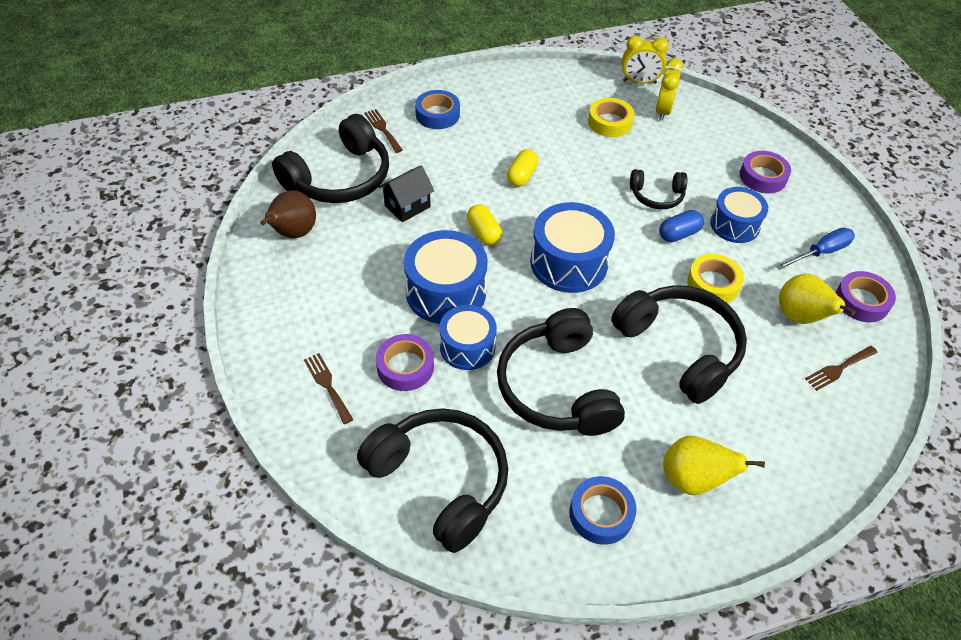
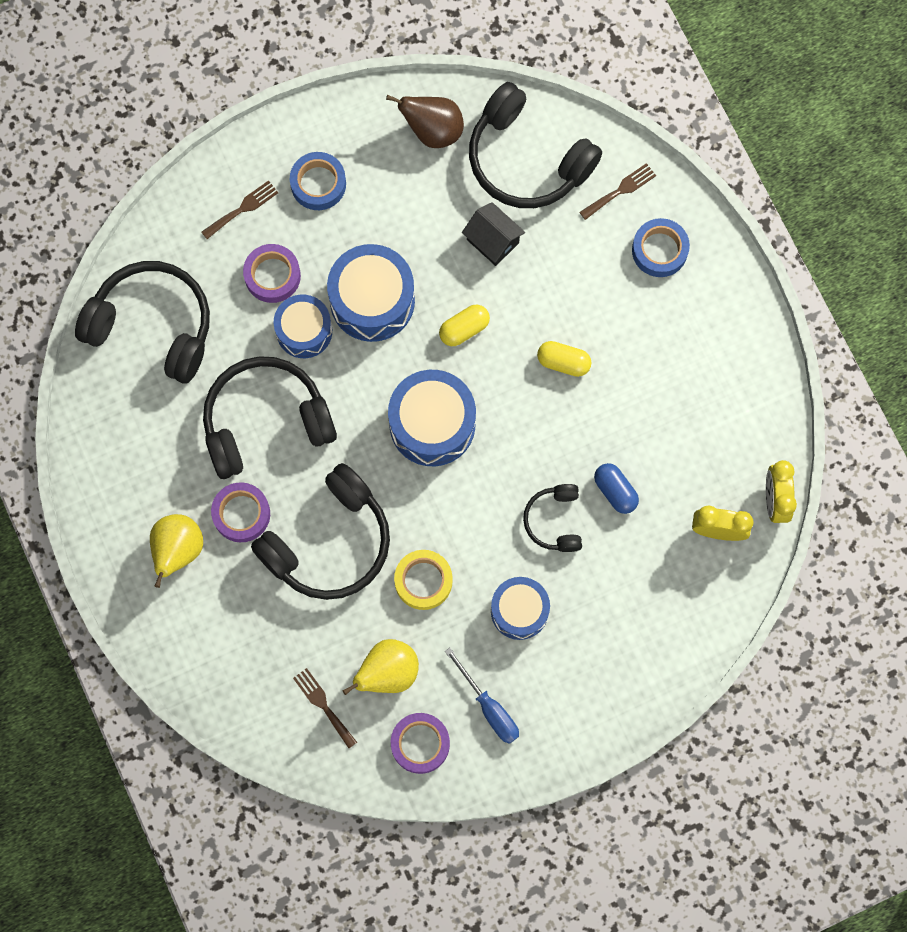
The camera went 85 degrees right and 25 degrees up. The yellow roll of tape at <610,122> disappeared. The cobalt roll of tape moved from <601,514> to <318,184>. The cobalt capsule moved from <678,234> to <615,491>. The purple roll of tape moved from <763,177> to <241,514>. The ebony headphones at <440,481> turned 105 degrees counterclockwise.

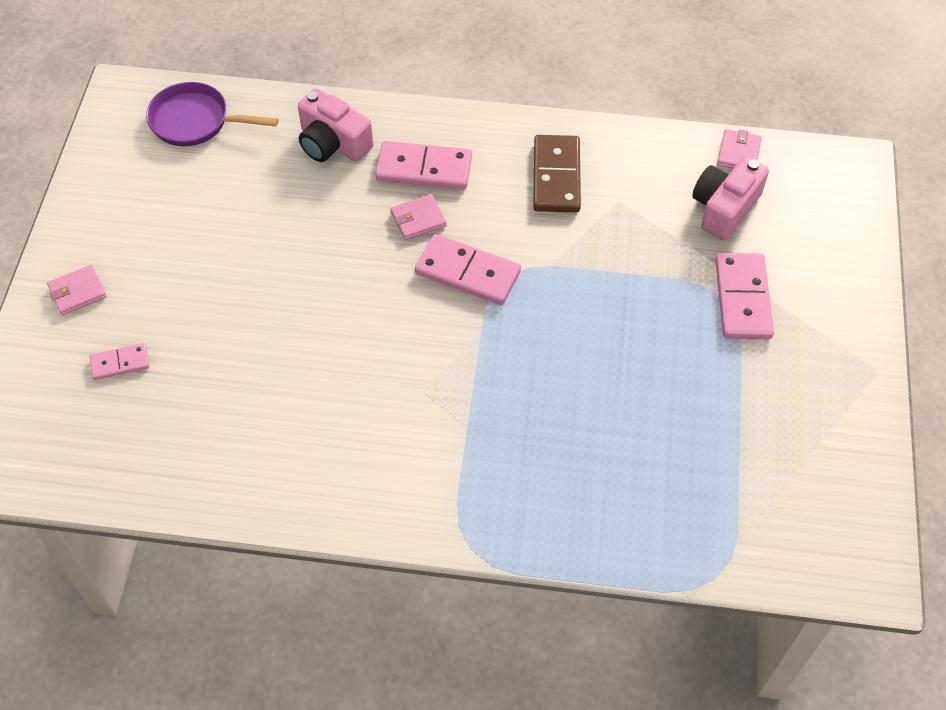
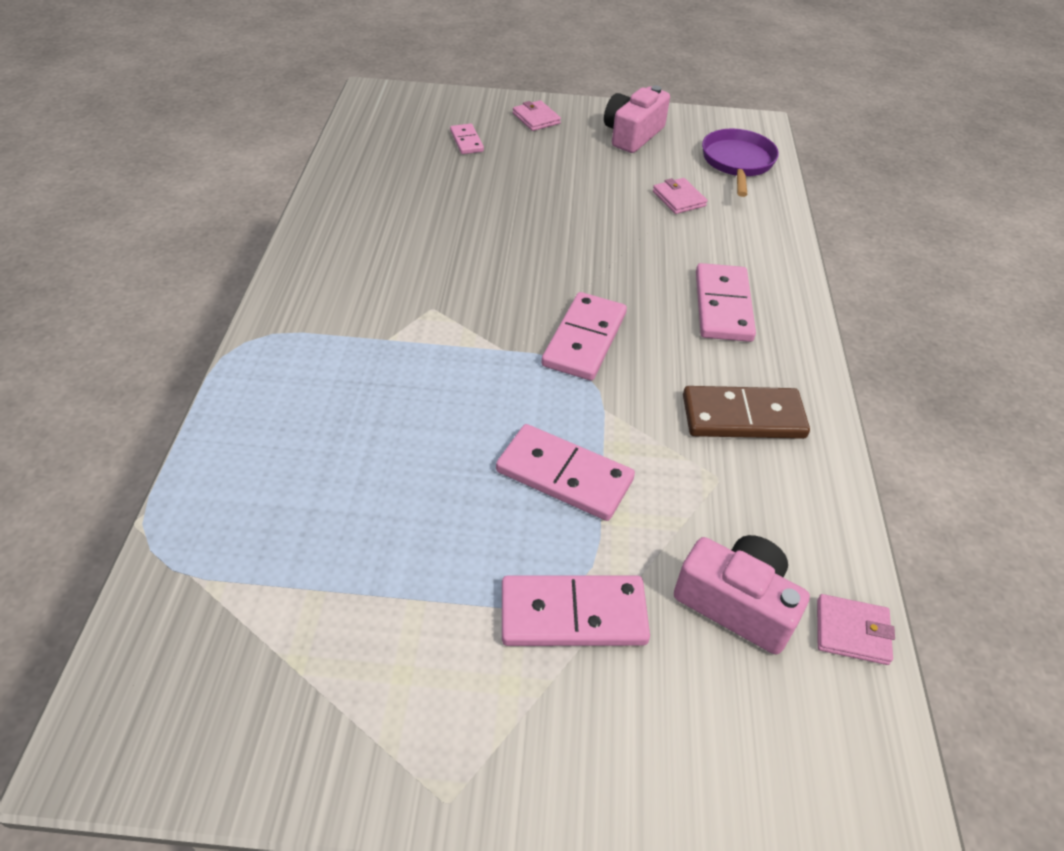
The camera went 85 degrees right and 10 degrees down. The pink domino tile at <564,476> appeared. The pink compact camera moved from <333,143> to <632,135>. The pink billfold moved from <418,219> to <678,199>.

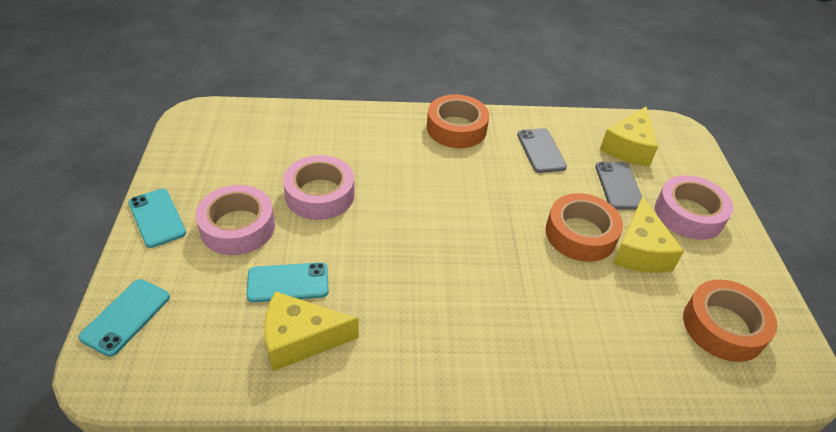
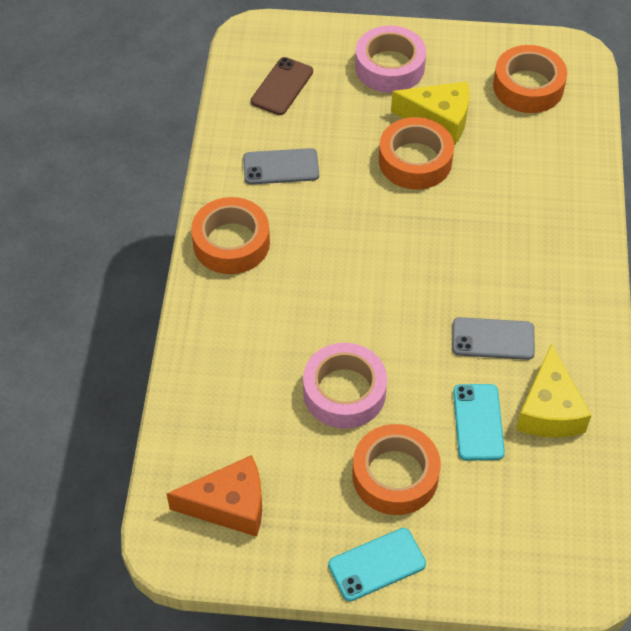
The camera went 80 degrees left and 10 degrees up. The teal phone at <126,317> disappeared. The orange-coloured piece of cheese at <229,505> appeared. The grey phone moved from <619,185> to <493,339>. The yellow piece of cheese at <628,148> was replaced by the dark brown phone at <282,86>. The pink roll of tape at <237,227> became the orange-coloured roll of tape at <395,475>.

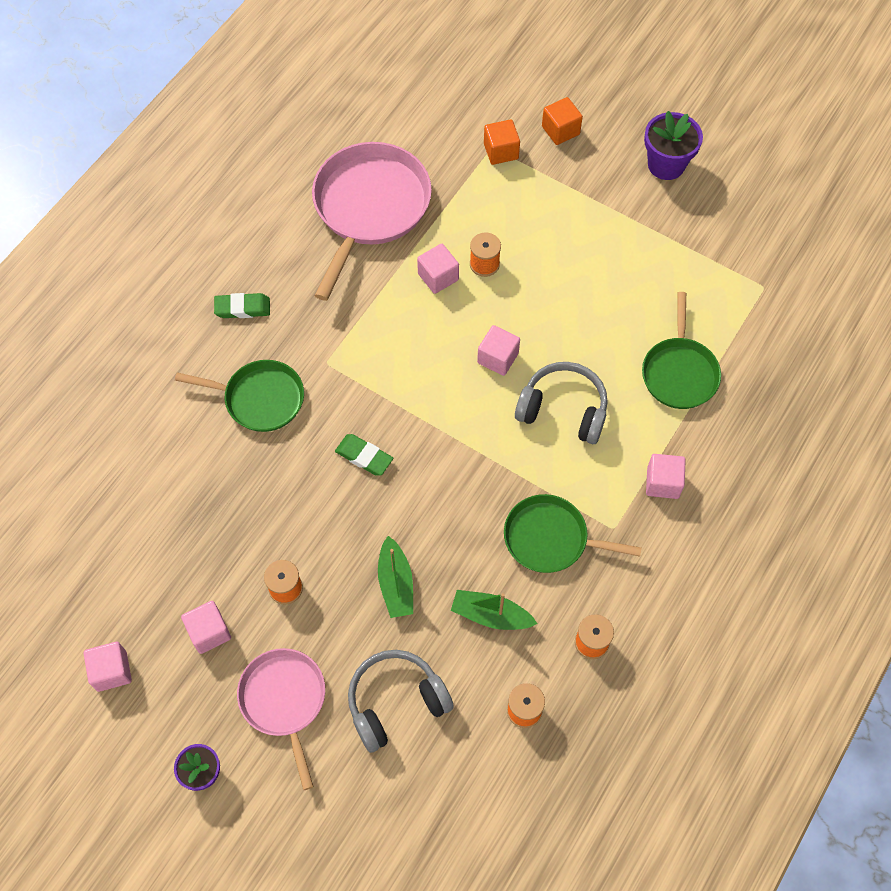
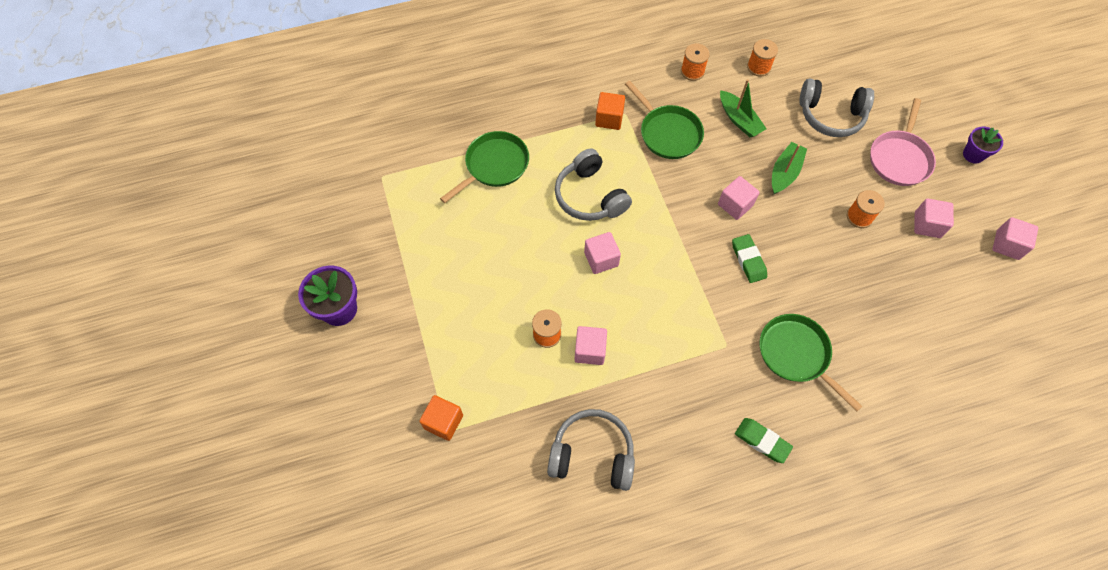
The camera went 140 degrees left and 0 degrees up. The orange-coloured block moved from <560,130> to <609,119>. The pink block moved from <662,483> to <735,205>. The pink frying pan at <369,207> was replaced by the grey headphones at <592,454>.

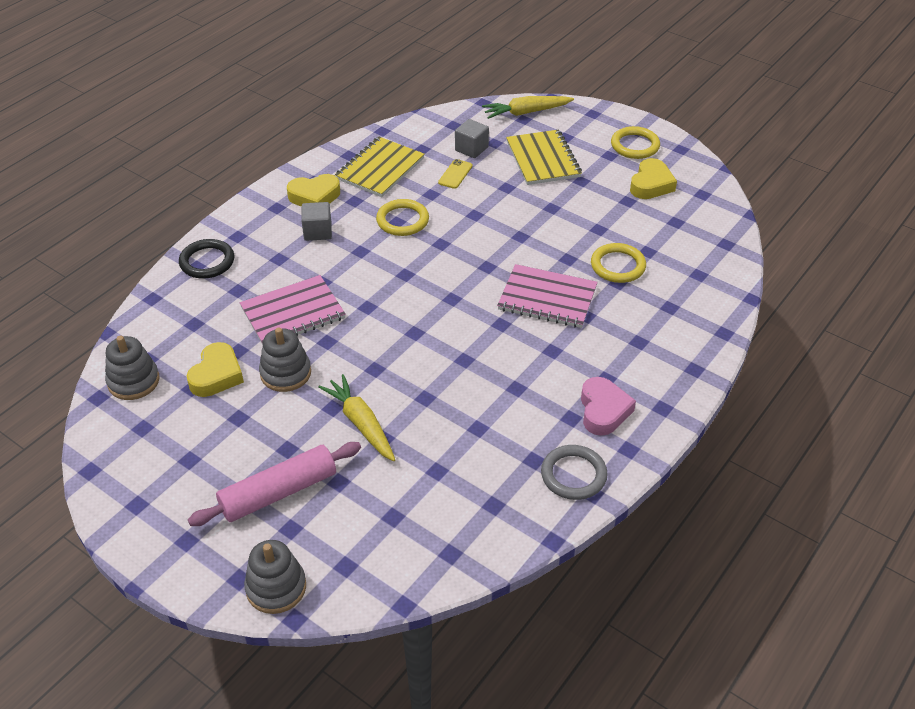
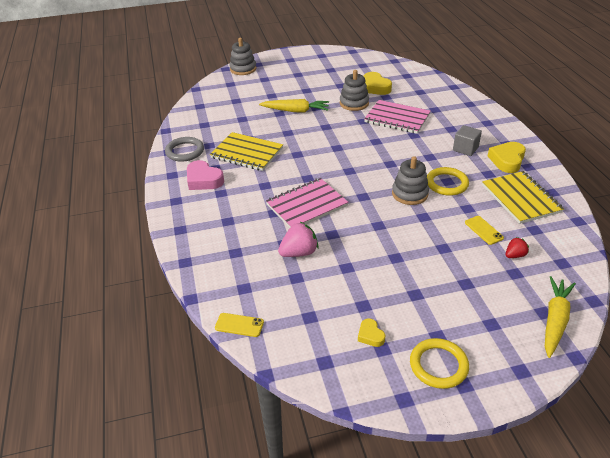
The camera went 130 degrees right and 5 degrees down. The ebony ring at <207,262> disappeared. The pink dough roller at <278,492> disappeared. The yellow phone at <239,325> appeared. The grey stacking toy moved from <133,381> to <409,194>. The yellow exercise book moved from <543,159> to <247,153>. The grey block at <471,149> was replaced by the scarlet berry at <514,255>. The yellow ring at <618,266> was replaced by the pink berry at <299,253>. The pink exercise book at <293,313> turned 75 degrees counterclockwise. The yellow love heart at <651,184> changed to 0.56 times the size.

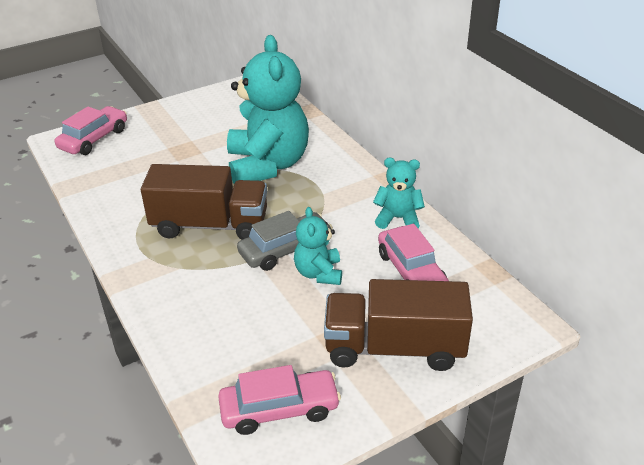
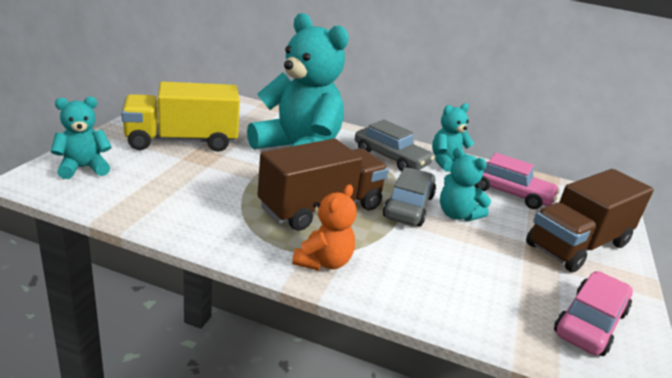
The camera went 45 degrees left and 10 degrees down. The yellow truck at <182,141> appeared. The orange-coloured teddy at <323,262> appeared. The grey toy car at <391,158> appeared. The pink toy car at <94,139> was replaced by the teal teddy at <83,168>.

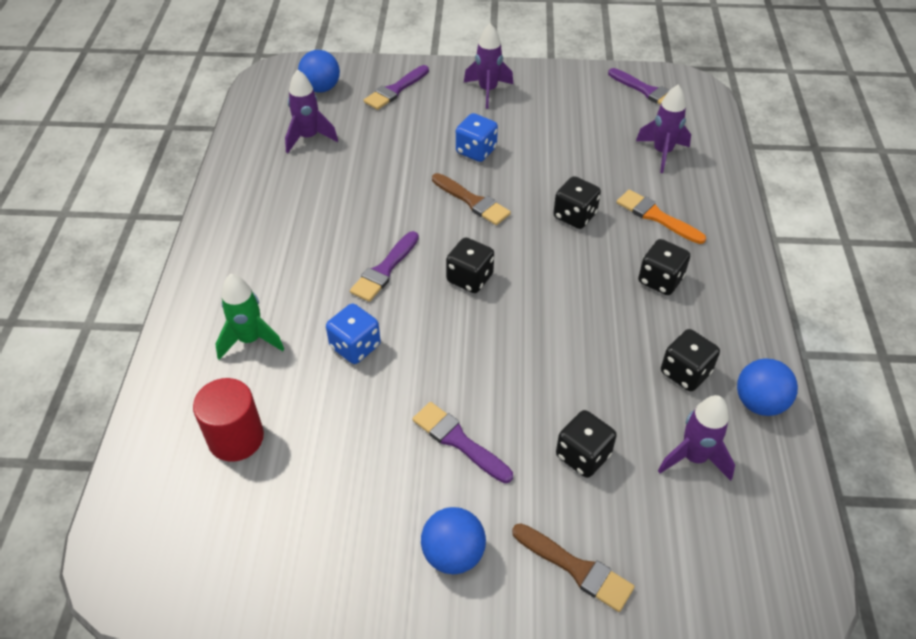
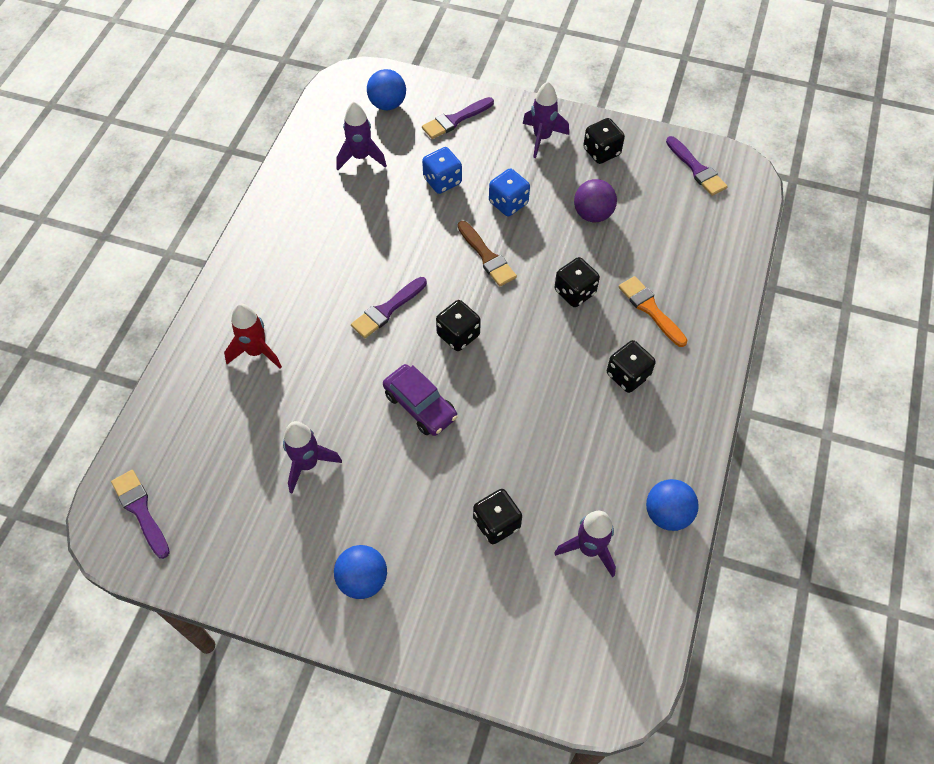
The camera went 15 degrees right and 10 degrees up. The scarlet cylinder at <236,438> disappeared. The dark brown brush at <576,568> disappeared. The purple toy car at <420,406> appeared. The purple ball at <592,214> appeared. The cobalt die moved from <355,346> to <442,181>. The purple brush moved from <458,441> to <140,510>. The purple rocket moved from <662,153> to <307,464>. The ebony die moved from <685,372> to <601,152>. The emerald rocket at <250,340> became the scarlet rocket at <256,352>.

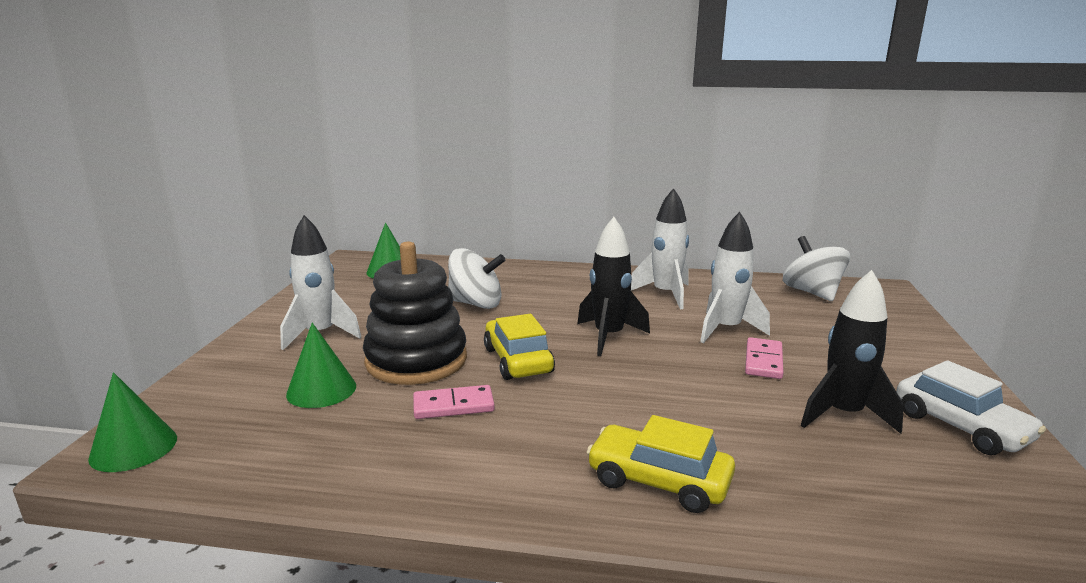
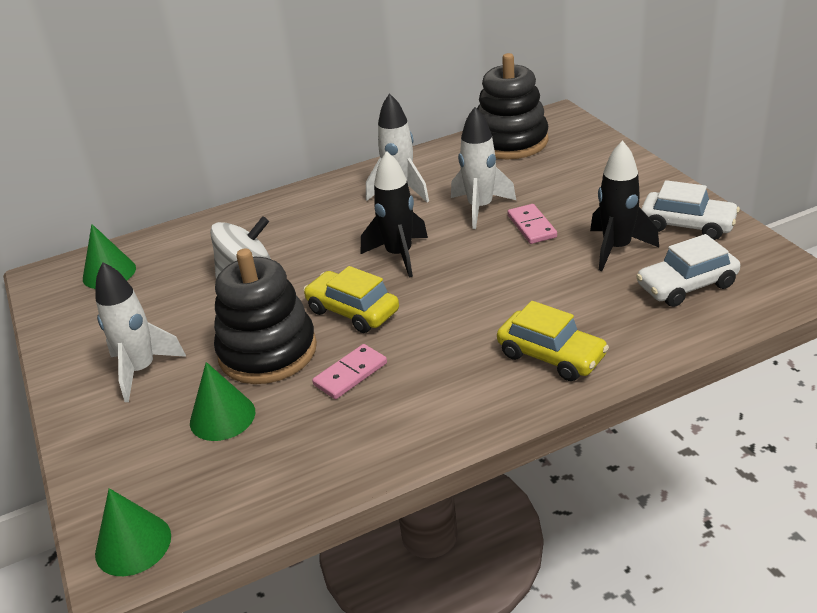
The camera went 30 degrees left and 15 degrees up. The pure white toy car at <686,286> appeared. The pure white whirligig at <812,293> was replaced by the ebony stacking toy at <510,142>. The yellow toy car at <658,481> turned 135 degrees counterclockwise.

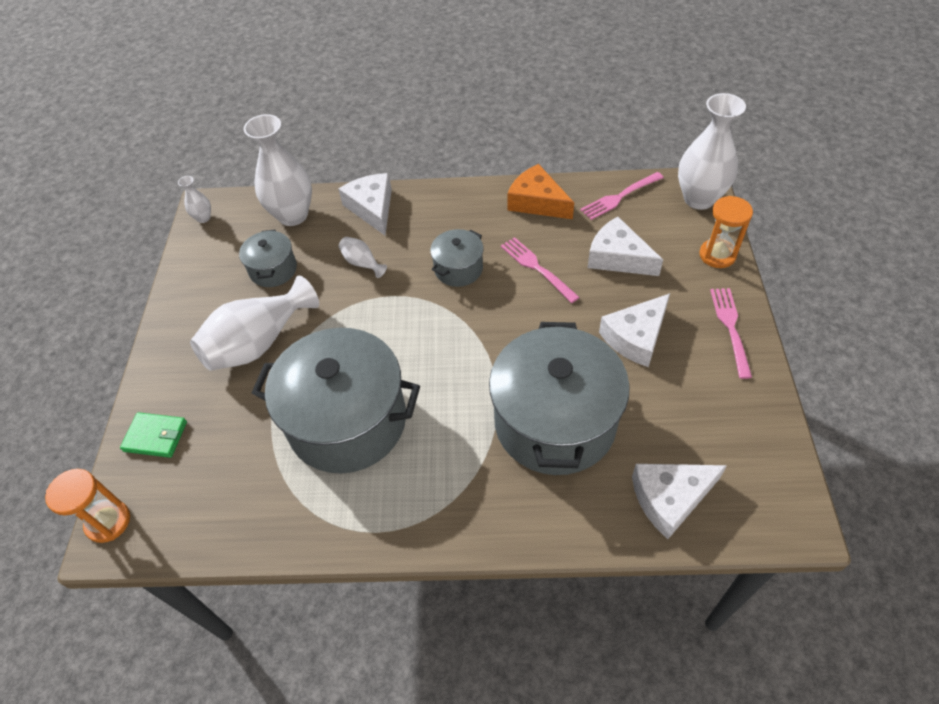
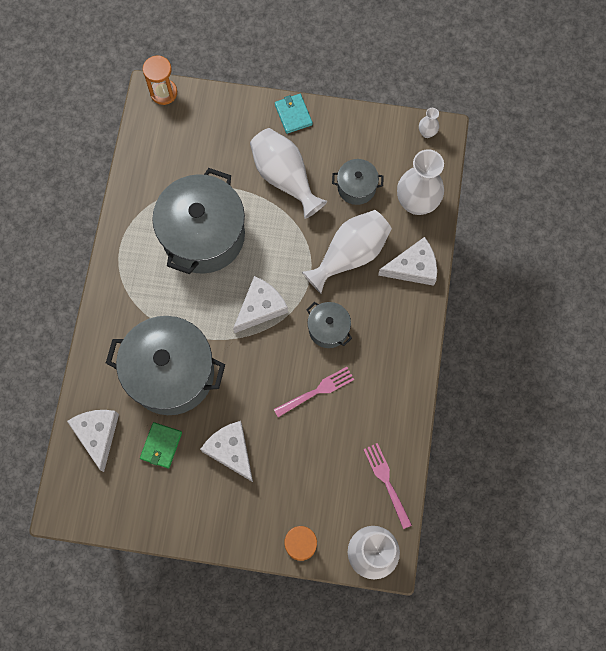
The camera went 95 degrees right and 20 degrees up. The orange-coloured piece of cheese at <537,202> disappeared. The pink dinner fork at <730,328> disappeared. The teal billfold at <293,114> appeared. The emerald billfold moved from <156,436> to <161,445>. The pure white piece of cheese moved from <618,257> to <260,307>. The pure white vase at <362,263> changed to 2.21 times the size.

